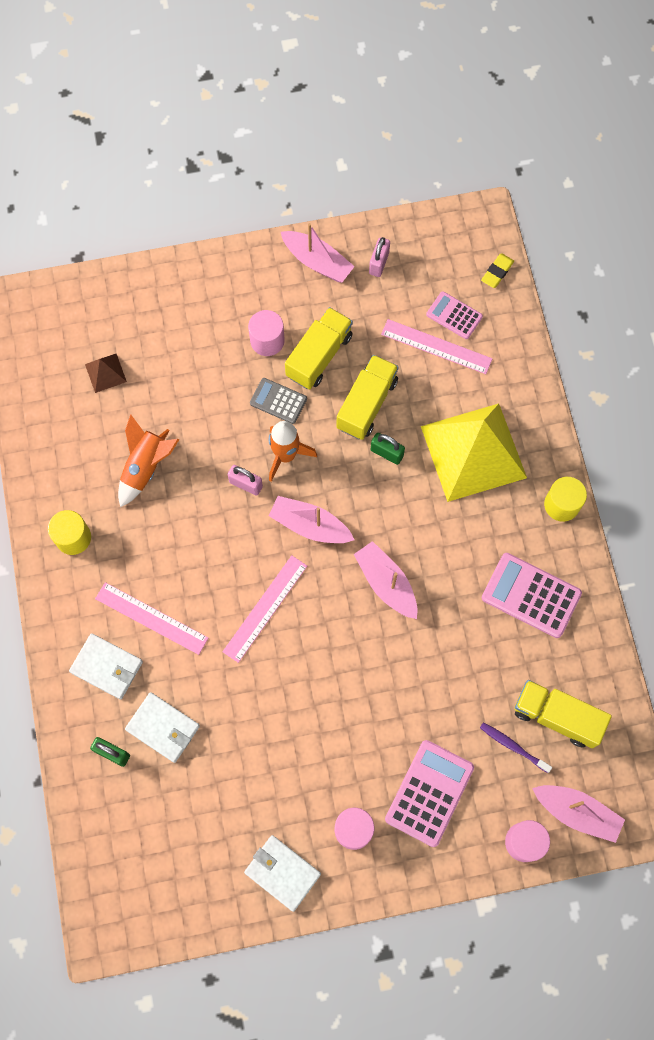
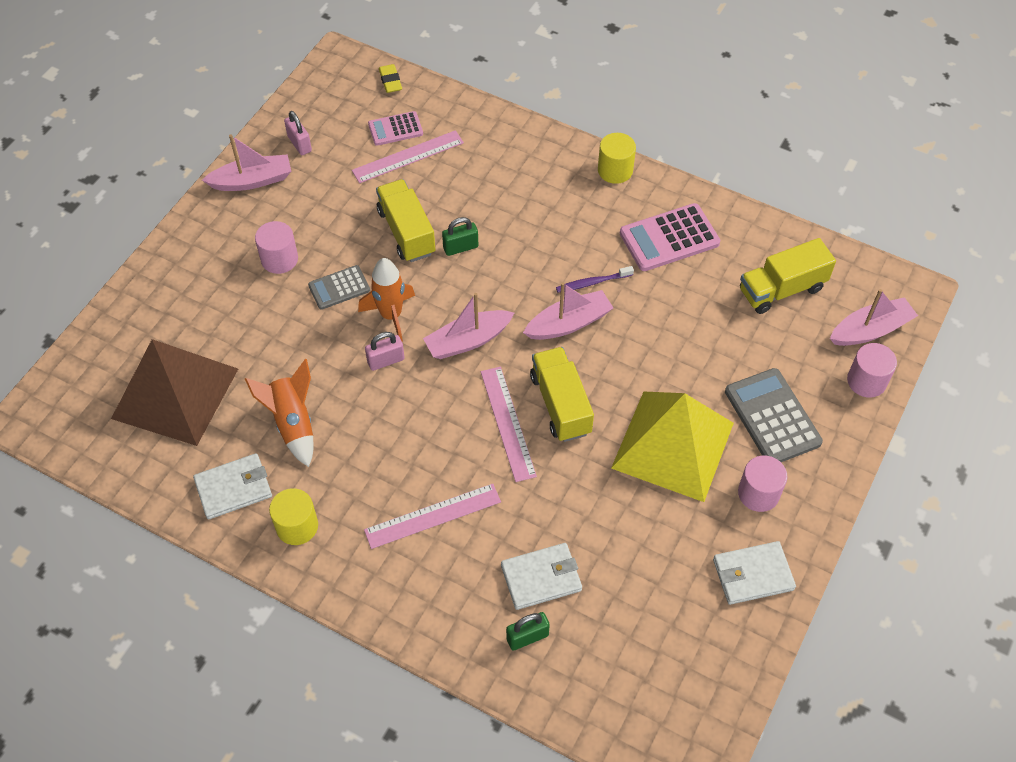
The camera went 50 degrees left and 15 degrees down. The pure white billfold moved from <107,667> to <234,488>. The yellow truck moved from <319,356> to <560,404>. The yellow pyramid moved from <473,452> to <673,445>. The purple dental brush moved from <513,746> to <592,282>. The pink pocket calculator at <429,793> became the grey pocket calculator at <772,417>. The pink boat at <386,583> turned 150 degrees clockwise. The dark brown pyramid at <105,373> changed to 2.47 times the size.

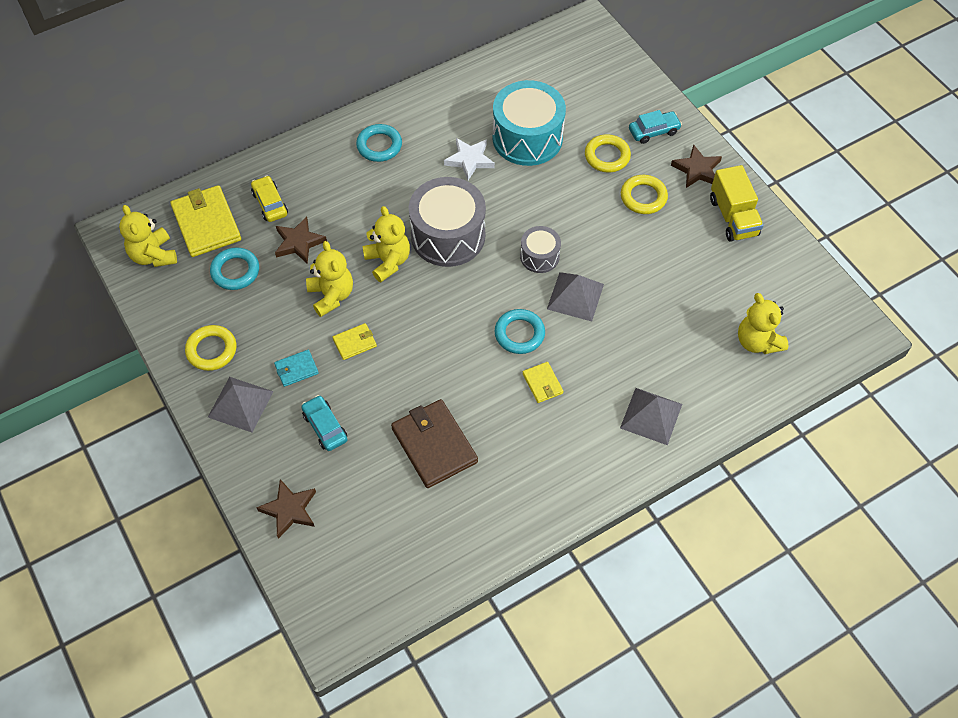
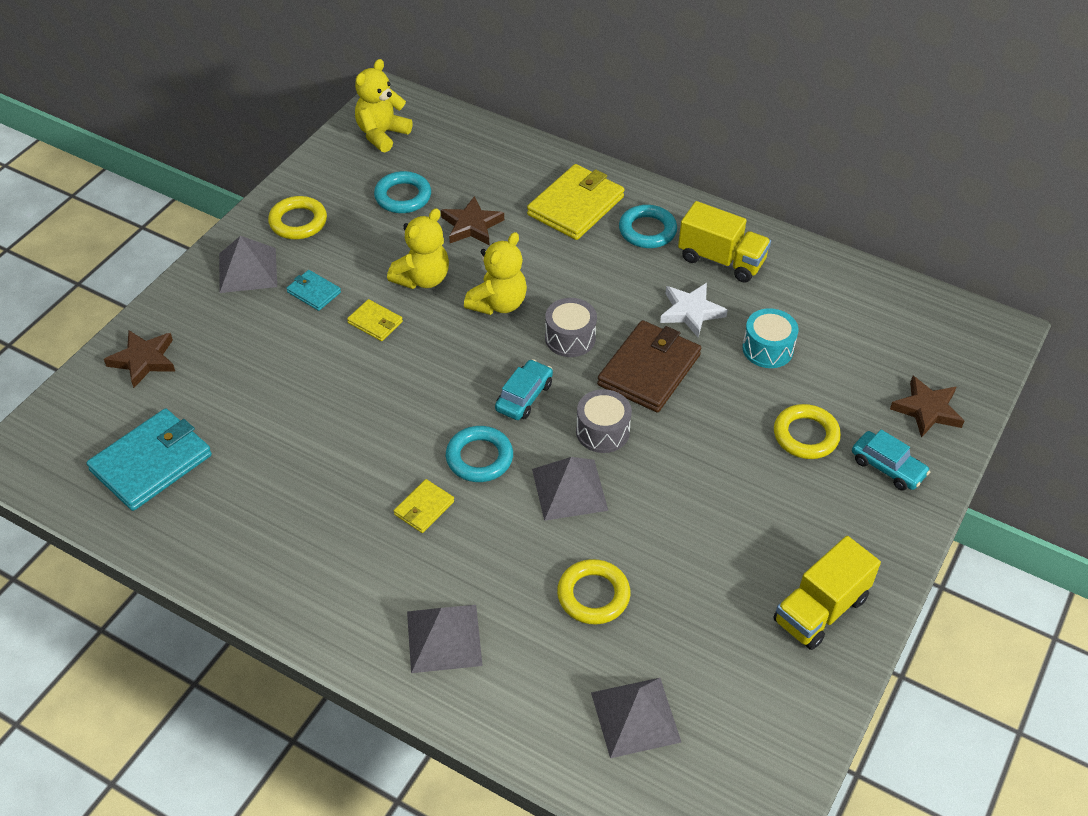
The camera went 60 degrees right and 10 degrees down. The yellow toy car at <270,203> disappeared. The teal billfold at <151,462> appeared. The yellow truck at <721,260> appeared. The yellow billfold moved from <206,223> to <575,206>. The teal toy car moved from <325,427> to <524,396>. The dark brown billfold moved from <434,445> to <649,370>. The yellow ring moved from <643,197> to <593,595>. The dark brown star moved from <697,170> to <927,410>. The yellow teddy at <757,341> was replaced by the grey pyramid at <635,717>. The grey snare drum at <448,236> changed to 0.52 times the size. The teal snare drum at <527,138> changed to 0.52 times the size.

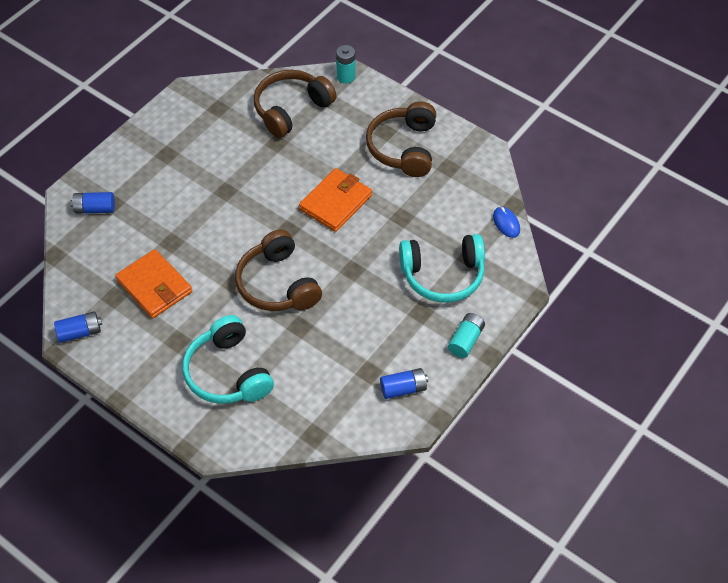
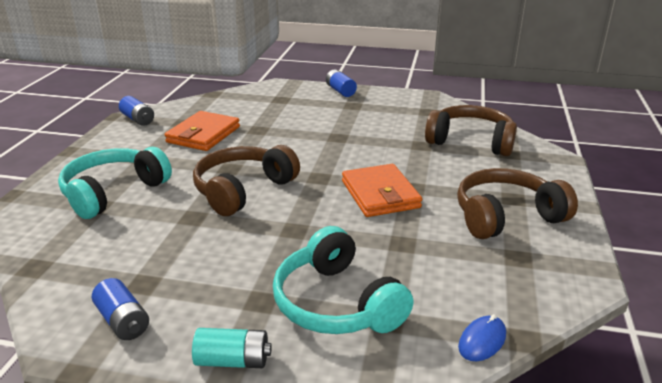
The camera went 65 degrees right and 25 degrees down. The teal battery at <346,77> disappeared. The cobalt battery moved from <95,209> to <340,91>. The orange-coloured billfold at <335,202> turned 60 degrees clockwise.

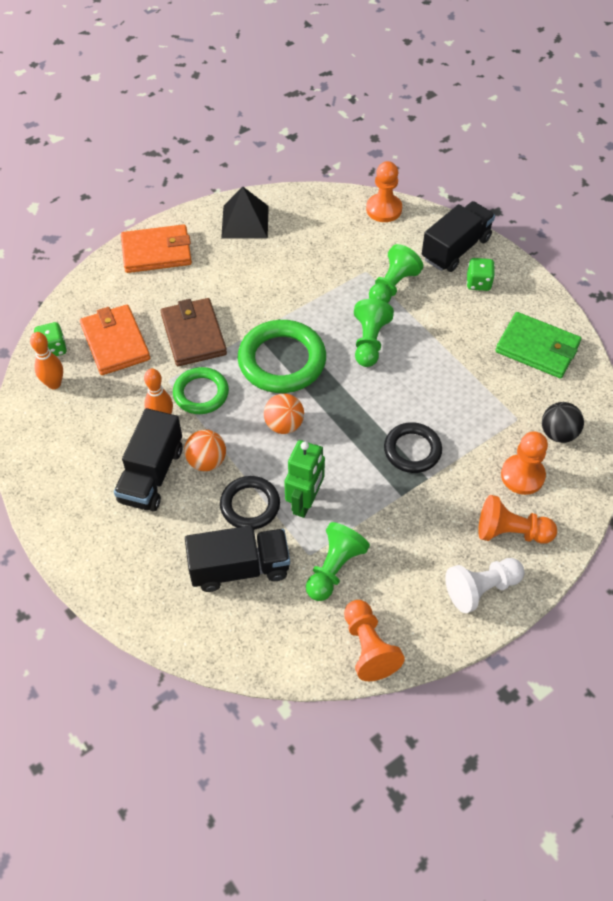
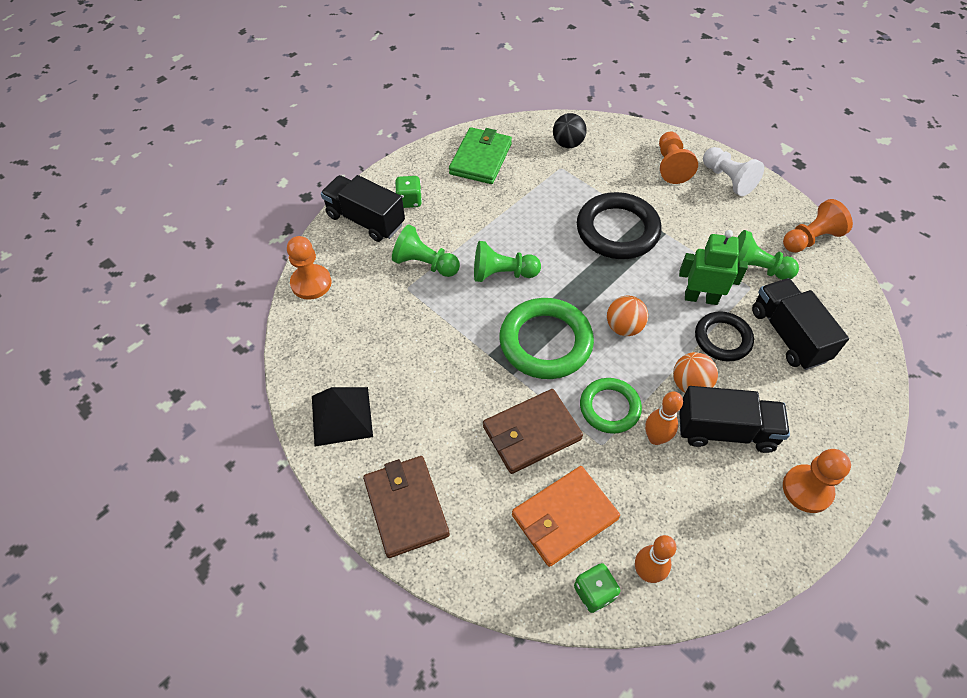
The camera went 100 degrees left and 0 degrees up. The orange-coloured chess pawn moved from <522,475> to <807,489>. The orange-coloured billfold at <157,252> became the dark brown billfold at <406,507>. The ebony ring at <412,450> changed to 1.62 times the size.

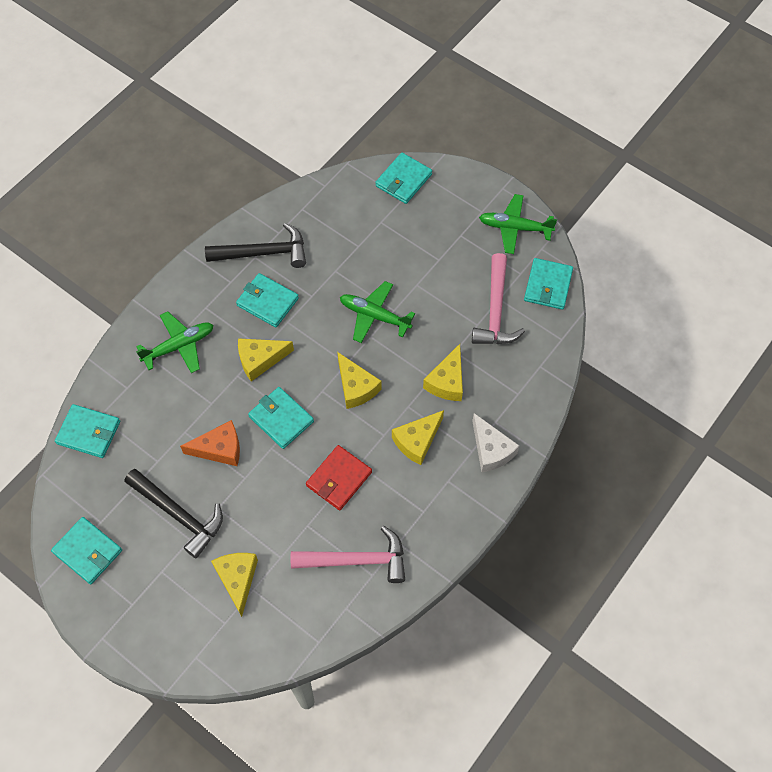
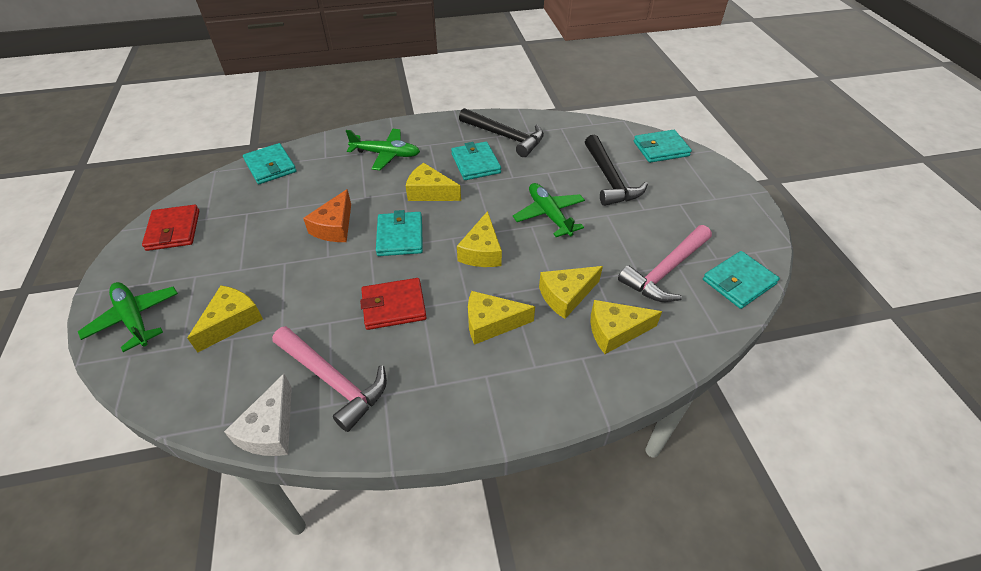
The camera went 40 degrees right and 15 degrees down. The yellow piece of cheese at <615,331> appeared. The ebony claw hammer moved from <178,514> to <609,179>. The pure white piece of cheese moved from <491,450> to <270,429>. The emerald plane moved from <514,228> to <134,319>. The teal billfold at <88,551> became the scarlet billfold at <174,230>. The orange-coloured piece of cheese at <219,449> turned 75 degrees clockwise.

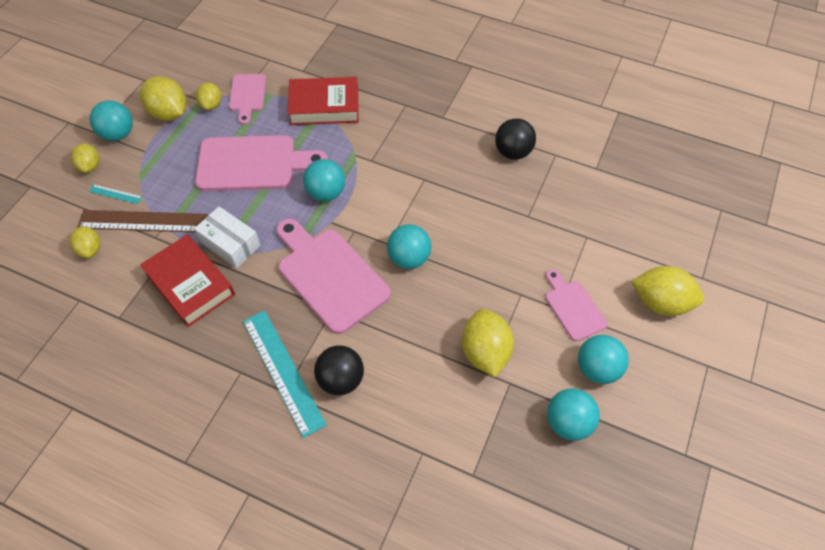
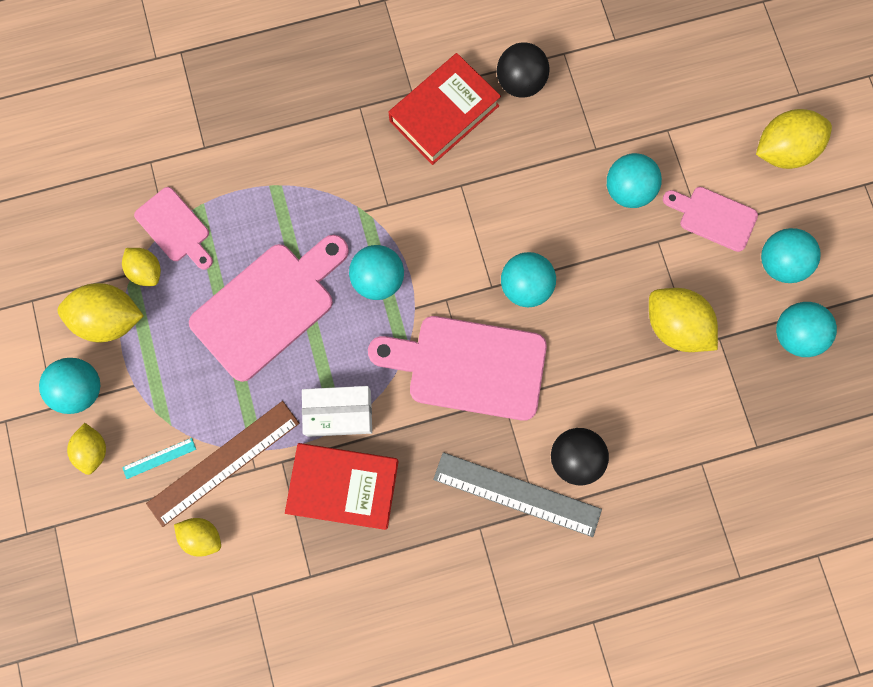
The camera went 40 degrees left and 20 degrees up. The teal ball at <628,190> appeared. The scarlet hardcover moved from <324,106> to <444,113>. The teal straightedge at <283,371> became the grey straightedge at <517,494>. The yellow lemon at <90,166> turned 45 degrees clockwise.

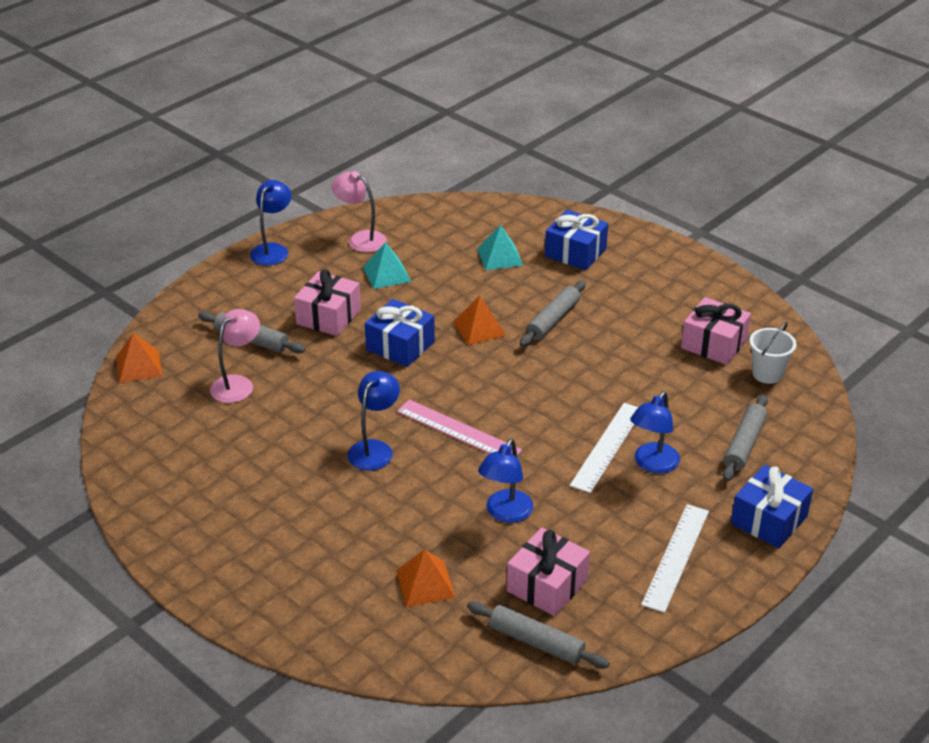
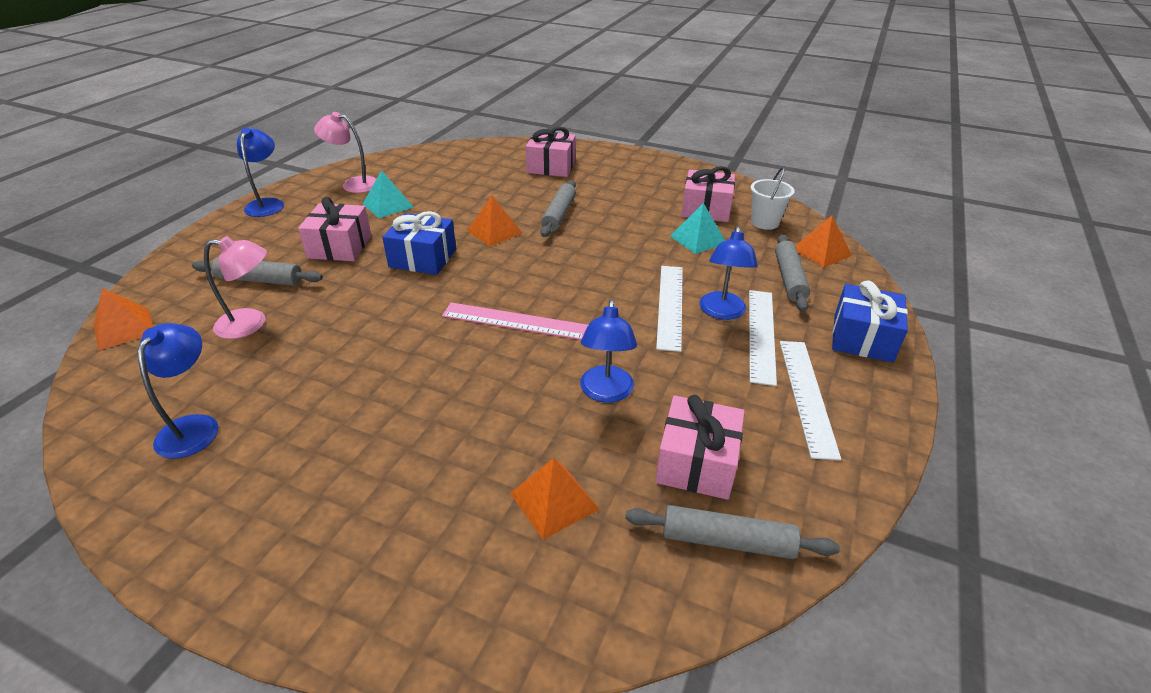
The camera went 20 degrees left and 0 degrees up. The pure white straightedge at <761,334> appeared. The orange-coloured pyramid at <821,252> appeared. The cobalt reading lamp moved from <374,449> to <194,426>. The teal pyramid moved from <500,256> to <697,239>. The cobalt present at <575,252> became the pink present at <551,167>. The pink reading lamp at <237,384> turned 75 degrees clockwise.

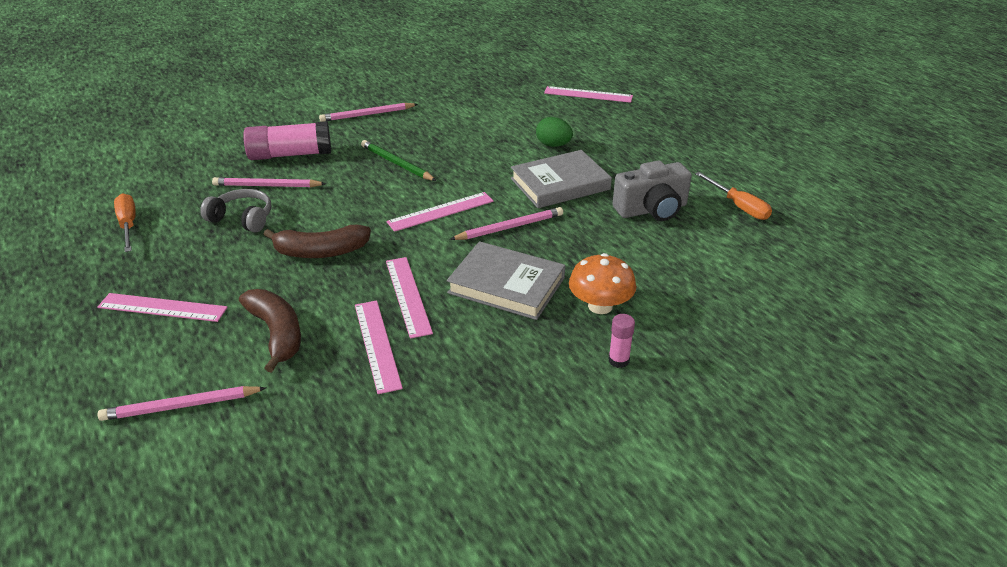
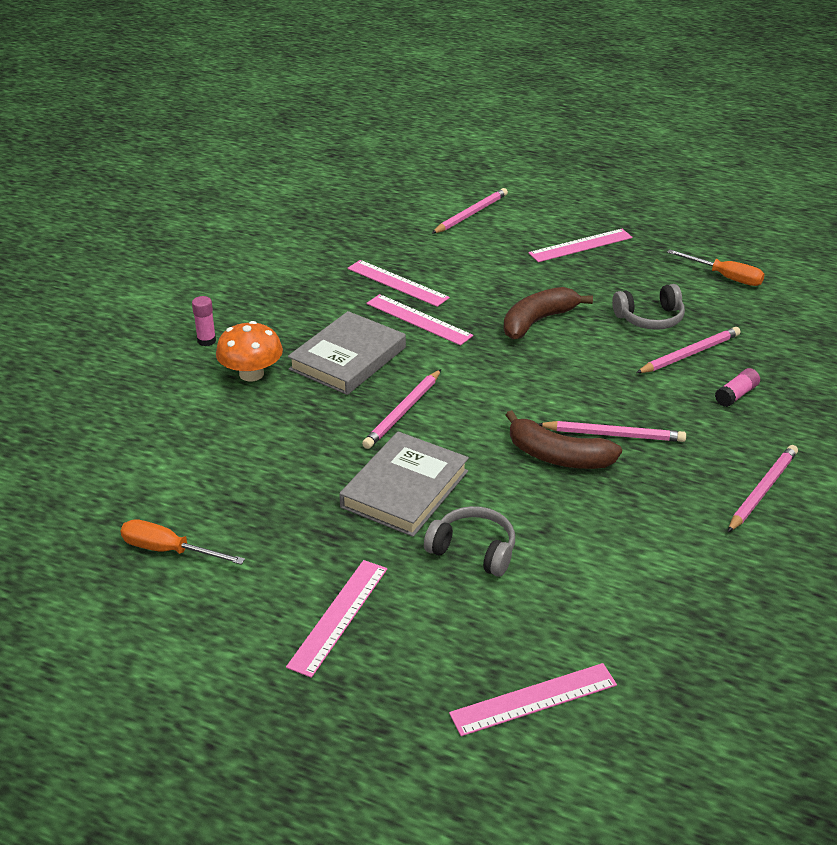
The camera went 145 degrees right and 0 degrees up. The grey compact camera at <652,210> disappeared. The dark brown toy banana moved from <277,333> to <558,456>. The pink straightedge moved from <440,211> to <338,616>. The emerald egg at <553,145> was replaced by the grey headphones at <473,550>. The emerald lead pencil at <397,163> became the pink lead pencil at <613,435>. The grey hardcover at <506,285> turned 45 degrees counterclockwise. The pink stick of glue at <290,155> changed to 0.48 times the size.

